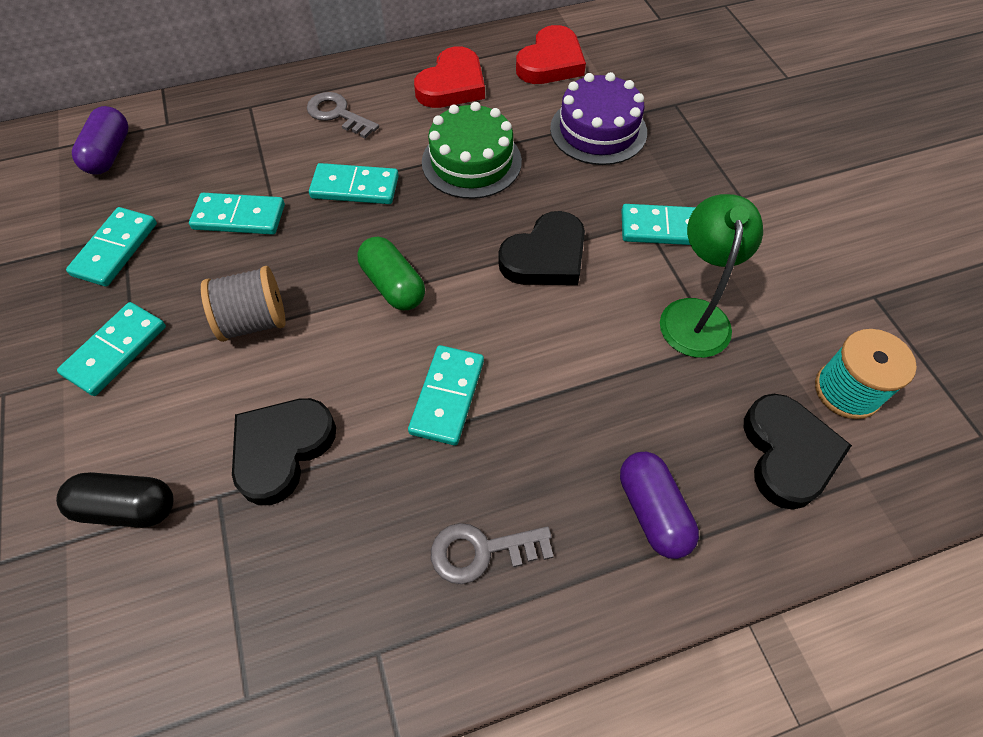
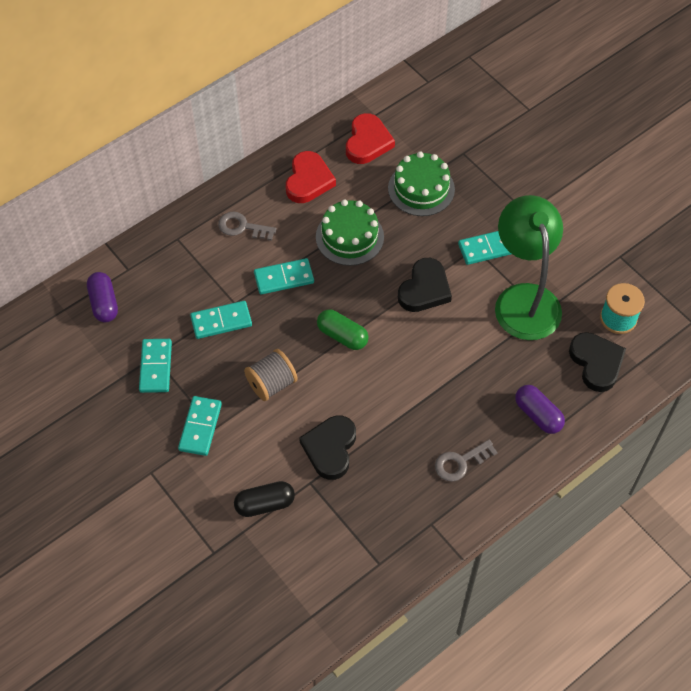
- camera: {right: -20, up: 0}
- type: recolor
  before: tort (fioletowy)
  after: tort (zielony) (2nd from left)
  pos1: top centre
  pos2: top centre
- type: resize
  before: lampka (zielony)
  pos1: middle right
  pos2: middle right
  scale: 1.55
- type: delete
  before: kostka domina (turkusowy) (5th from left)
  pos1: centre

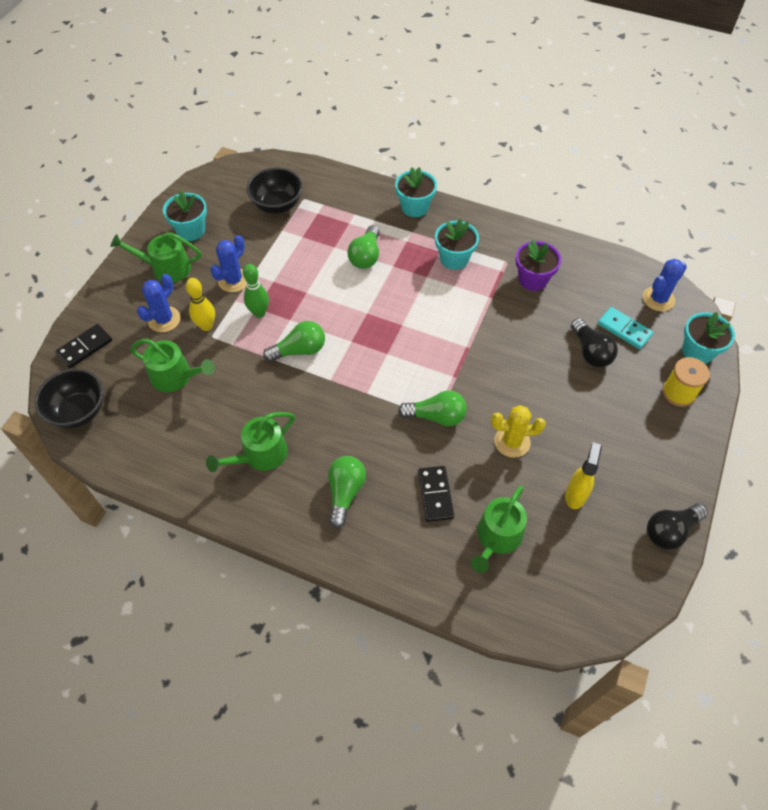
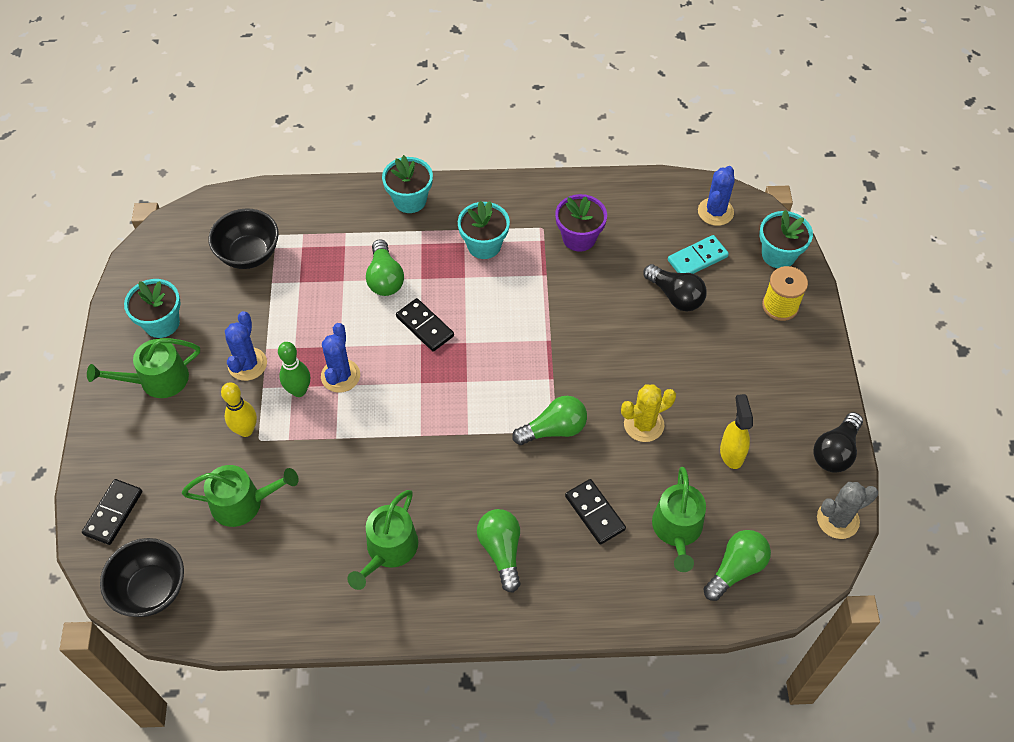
- camera: {right: -25, up: 0}
- type: move
  before: kaktus (niebieski) (1st from left in the first image)
  after: kaktus (niebieski) (2nd from left)
  pos1: middle left
  pos2: centre
- type: insert
  after: kostka domina (czarny) (2nd from left)
  pos2: centre
- type: rotate
  before: kostka domina (turkusowy)
  pos1: middle right
  pos2: middle right
  turn: -45
- type: move
  before: żarówka (zielony) (1st from left in the first image)
  after: żarówka (zielony) (4th from left)
  pos1: centre
  pos2: bottom right
- type: insert
  after: kaktus (szary)
  pos2: bottom right

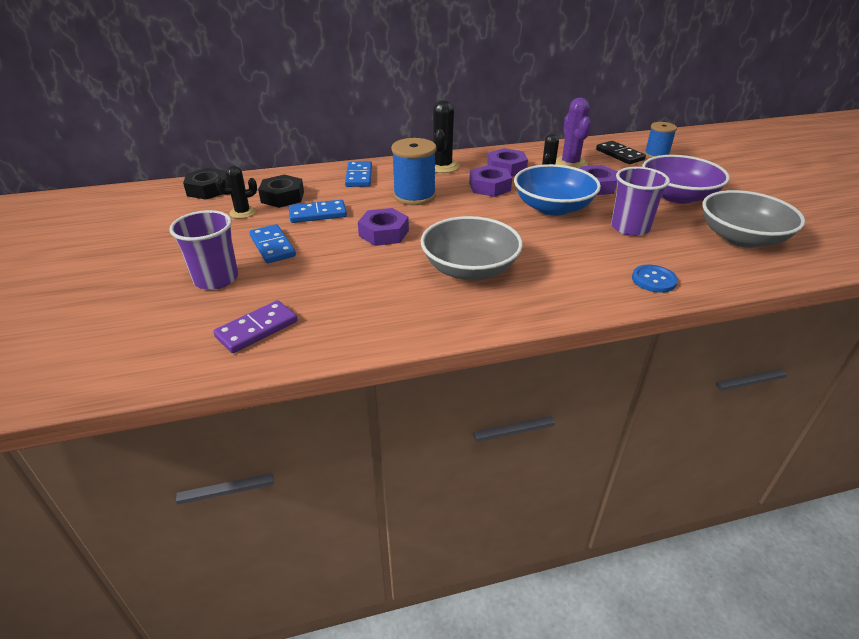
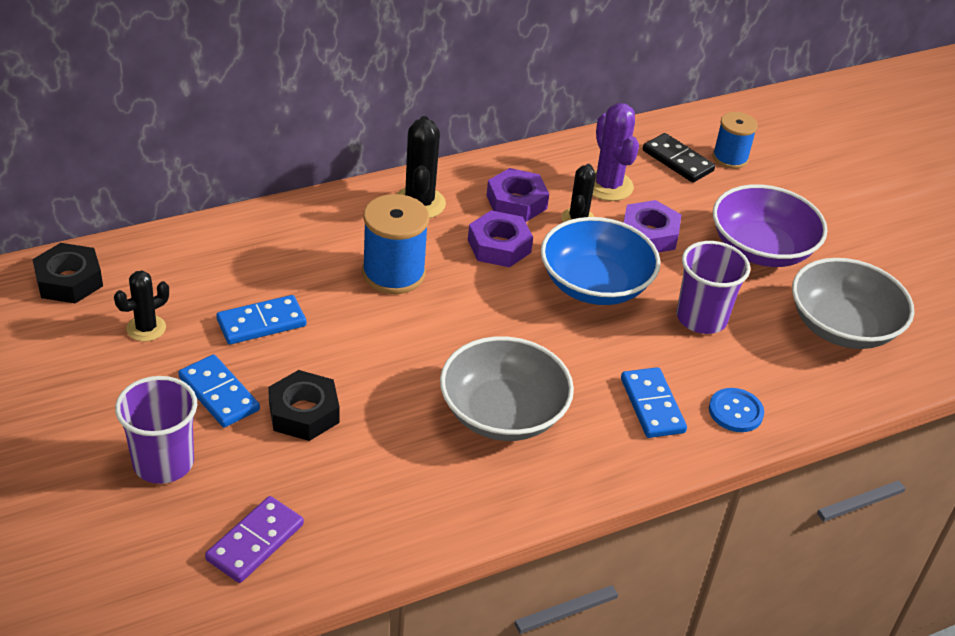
- camera: {right: -15, up: 5}
- type: move
  before: nakrętka (czarny) (2nd from left)
  pos1: top left
  pos2: middle left
- type: move
  before: kostka domina (niebieski) (3rd from left)
  pos1: top centre
  pos2: middle right
- type: delete
  before: nakrętka (fioletowy) (1st from left)
  pos1: centre

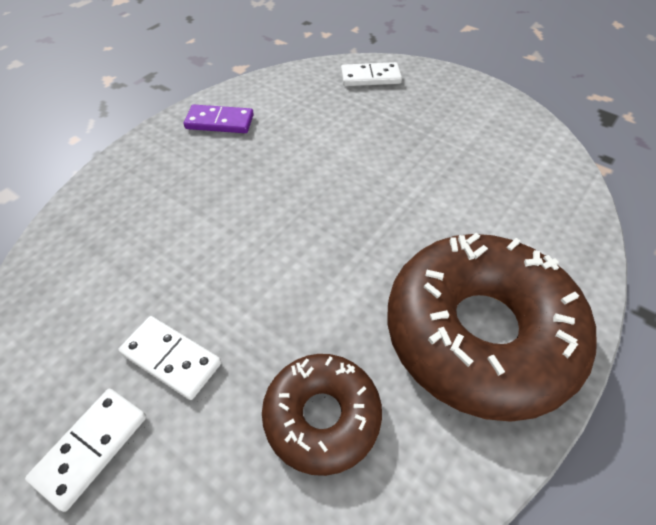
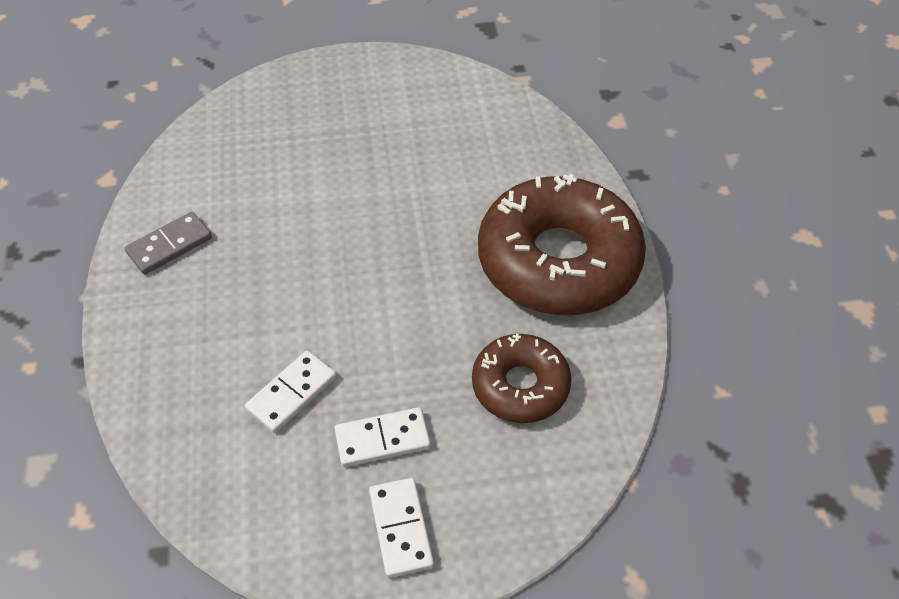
- camera: {right: -45, up: 0}
- type: recolor
  before: kostka domina (fioletowy)
  after: kostka domina (szary)
  pos1: top centre
  pos2: middle left
- type: move
  before: kostka domina (biały) (3rd from left in the first image)
  after: kostka domina (biały) (1st from left)
  pos1: top centre
  pos2: middle left

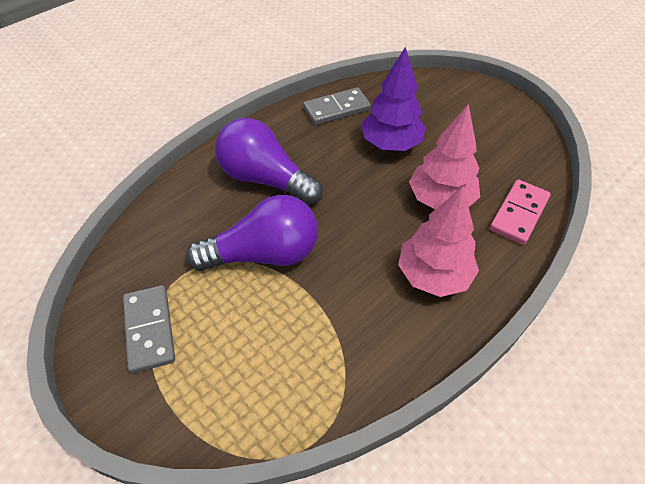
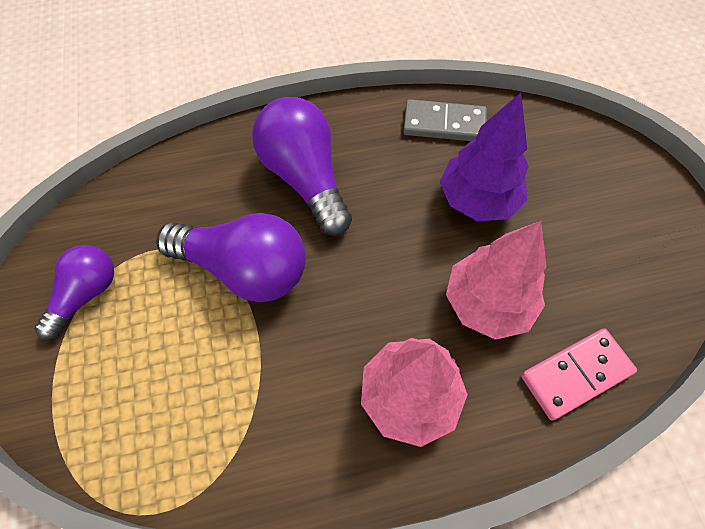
- camera: {right: 30, up: 10}
- type: replace
  before: kostka domina (szary) (1st from left)
  after: żarówka (fioletowy) (1st from left)
  pos1: bottom left
  pos2: middle left

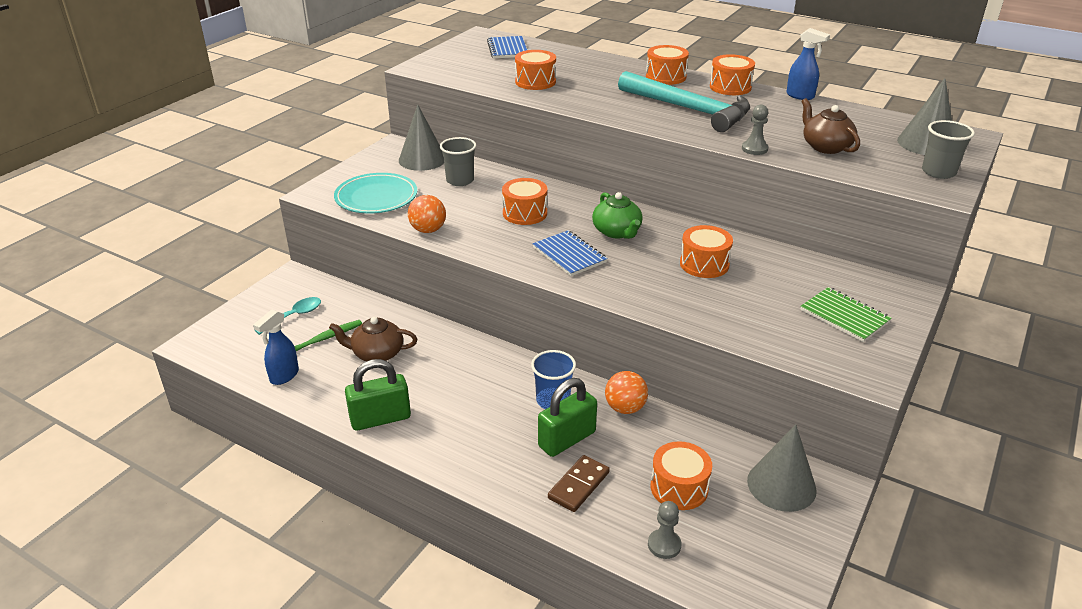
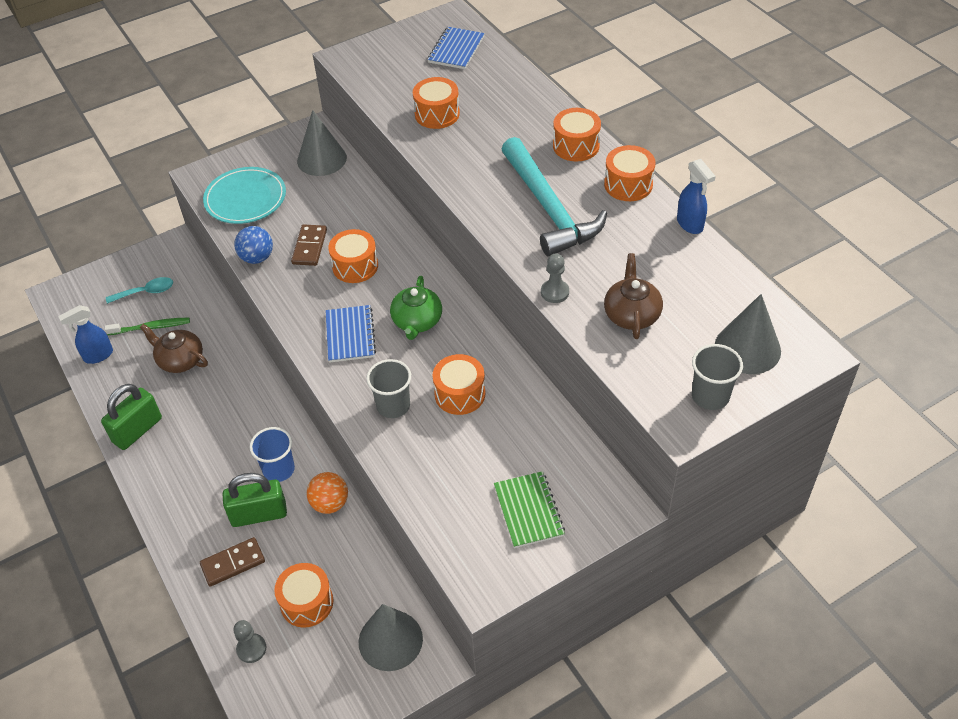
- camera: {right: 30, up: 15}
- type: rotate
  before: kłódka (zielony) (1st from left)
  pos1: centre
  pos2: middle left
  turn: -60
- type: recolor
  before: piłka (pomarańczowy) (1st from left)
  after: piłka (niebieski)
  pos1: centre
  pos2: middle left
- type: insert
  after: kostka domina (brązowy) (2nd from left)
  pos2: middle left
- type: move
  before: szklanka (szary) (1st from left)
  pos1: top centre
  pos2: centre

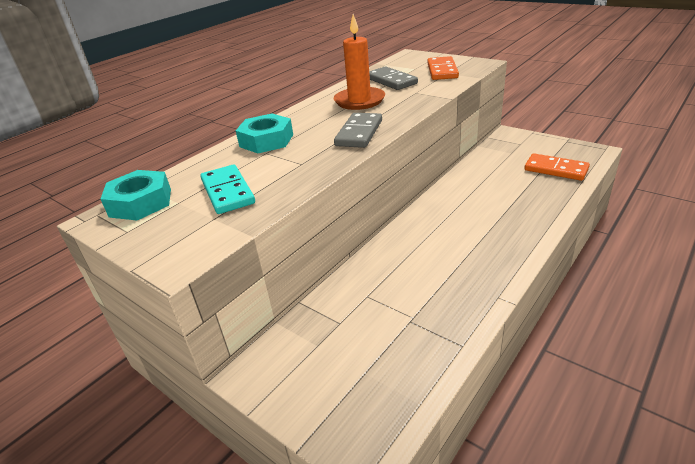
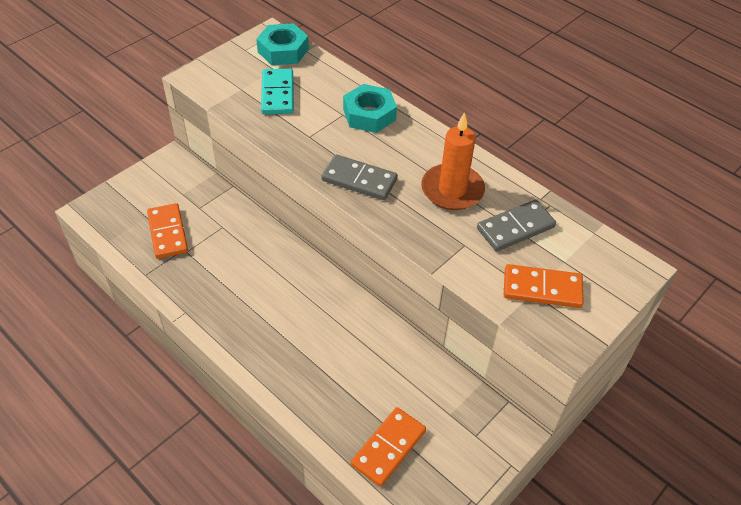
- camera: {right: 90, up: 15}
- type: insert
  after: kostka domina (pomarańczowy) (1st from left)
  pos2: middle left
- type: rotate
  before: kostka domina (turkusowy)
  pos1: middle left
  pos2: top centre
  turn: -75

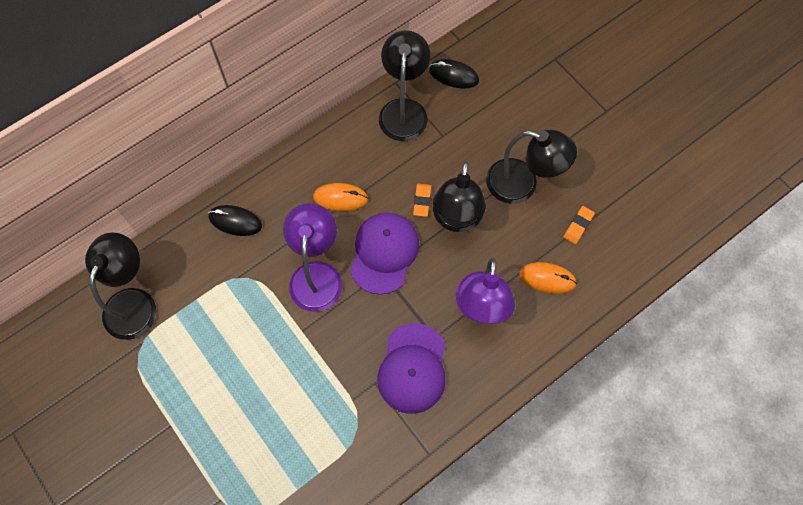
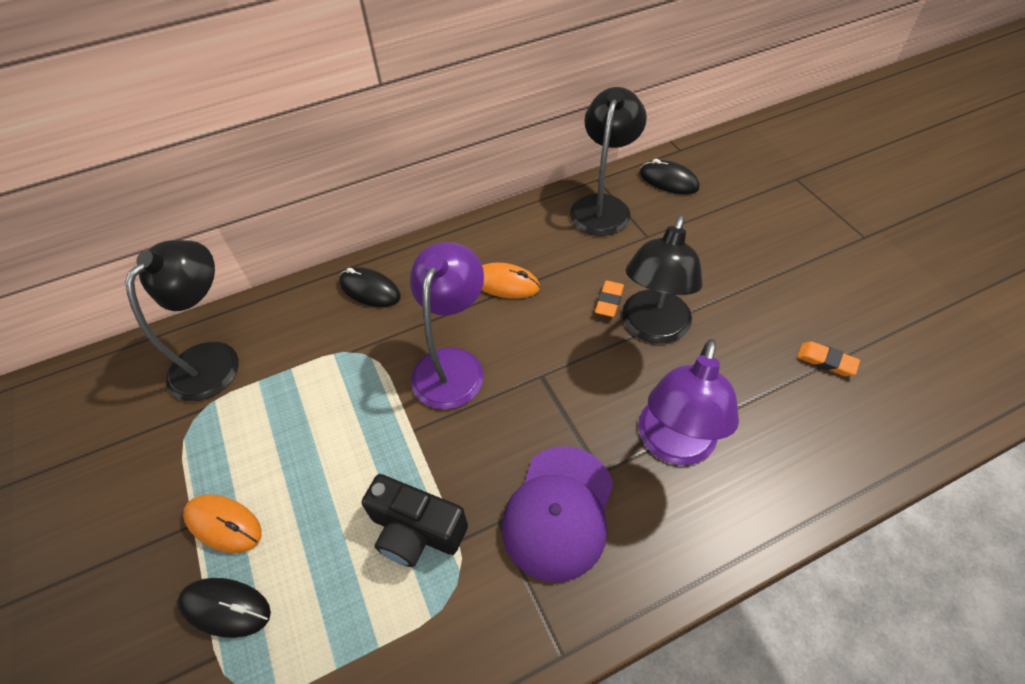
- camera: {right: 15, up: -15}
- type: insert
  after: myszka (czarny) (1st from left)
  pos2: bottom left
- type: move
  before: myszka (pomarańczowy) (2nd from left in the first image)
  after: myszka (pomarańczowy) (1st from left)
  pos1: middle right
  pos2: bottom left
- type: insert
  after: aparat fotograficzny (czarny)
  pos2: bottom centre
- type: rotate
  before: gumka do mazania (pomarańczowy) (2nd from left)
  pos1: middle right
  pos2: middle right
  turn: 75
- type: delete
  before: czapka (fioletowy) (1st from left)
  pos1: centre
- type: delete
  before: lampka (czarny) (4th from left)
  pos1: top centre

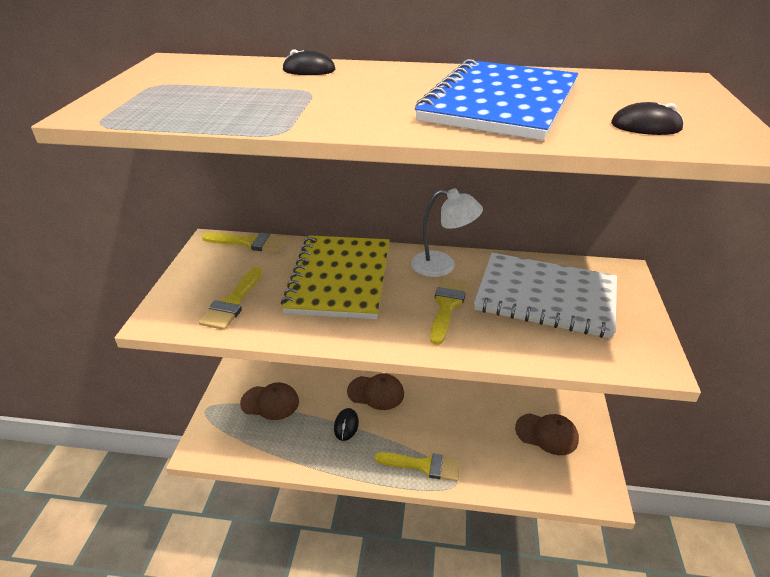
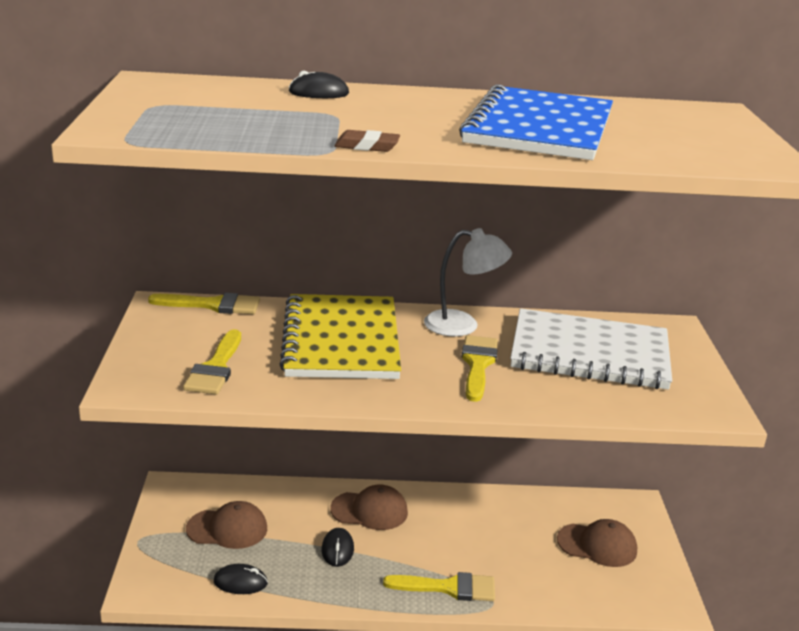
- camera: {right: -10, up: -10}
- type: move
  before: myszka (czarny) (3rd from left in the first image)
  after: myszka (czarny) (1st from left)
  pos1: top right
  pos2: bottom left
- type: insert
  after: gumka do mazania (brązowy)
  pos2: top centre

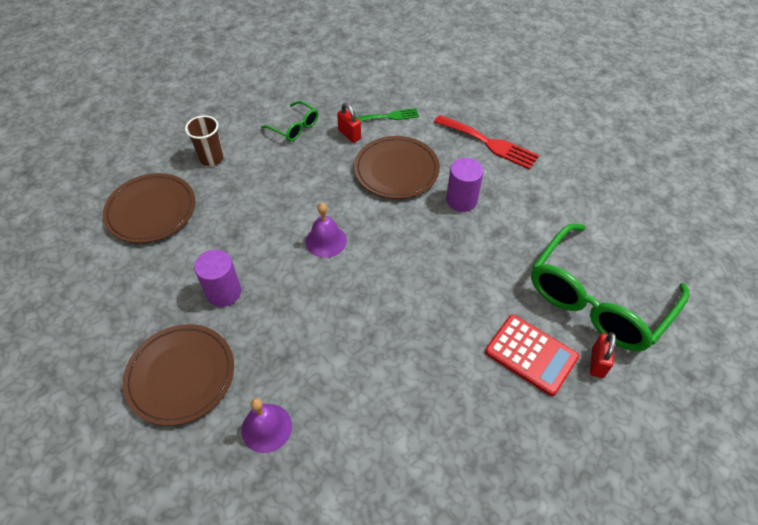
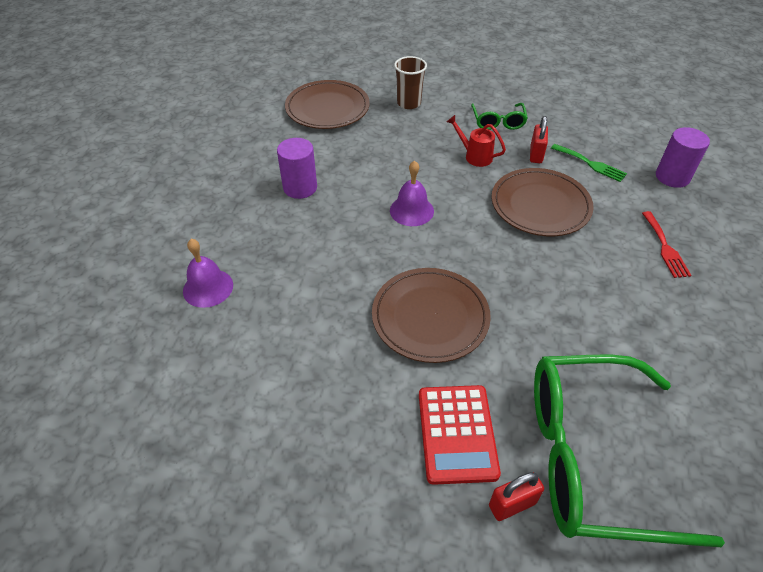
- camera: {right: 50, up: -5}
- type: move
  before: talerz (brązowy) (2nd from left)
  pos1: bottom left
  pos2: centre
- type: insert
  after: konewka (czerwony)
  pos2: top centre
- type: resize
  before: widelec (czerwony)
  pos1: top centre
  pos2: middle right
  scale: 0.62
- type: move
  before: walec (fioletowy) (2nd from left)
  pos1: centre
  pos2: top right

